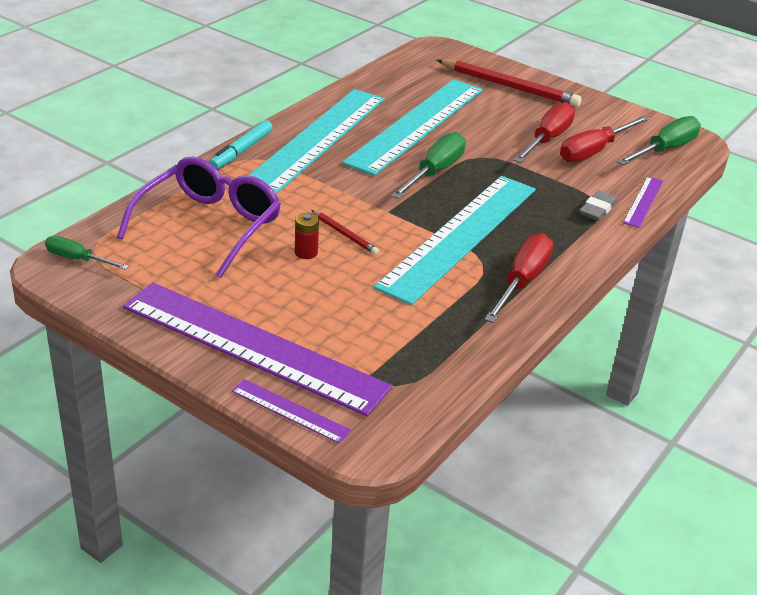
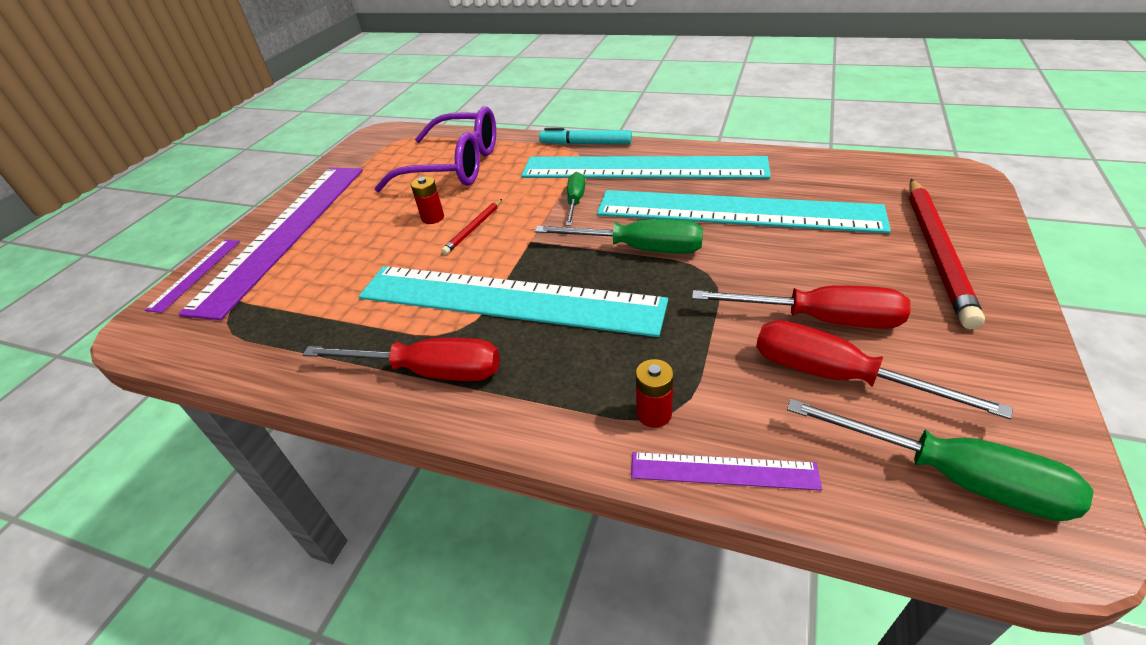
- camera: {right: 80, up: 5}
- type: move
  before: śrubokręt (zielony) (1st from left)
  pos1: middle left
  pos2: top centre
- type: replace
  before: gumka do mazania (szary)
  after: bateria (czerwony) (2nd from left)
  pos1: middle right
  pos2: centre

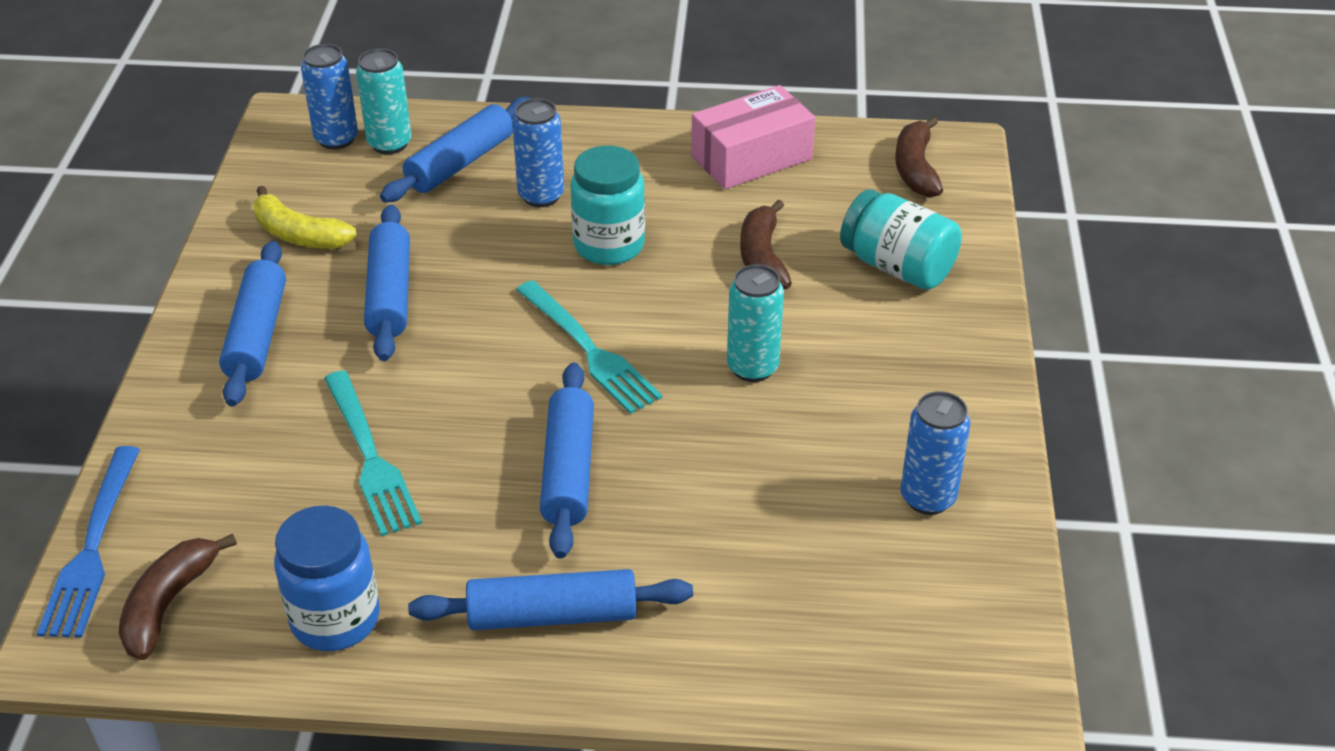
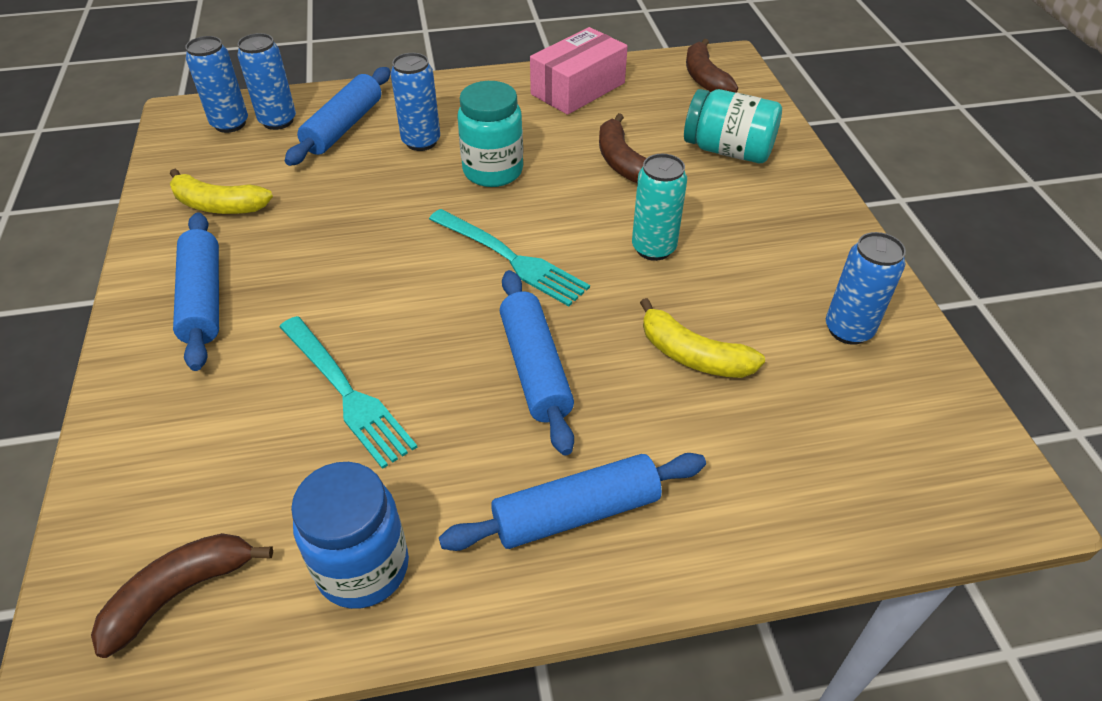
- camera: {right: -15, up: 5}
- type: rotate
  before: banan (brązowy) (1st from left)
  pos1: bottom left
  pos2: bottom left
  turn: 45
- type: recolor
  before: puszka (turkusowy) (1st from left)
  after: puszka (niebieski) (2nd from left)
  pos1: top left
  pos2: top left
- type: insert
  after: banan (żółty) (2nd from left)
  pos2: centre
- type: delete
  before: widelec (niebieski)
  pos1: bottom left
- type: delete
  before: wałek do ciasta (niebieski) (2nd from left)
  pos1: middle left

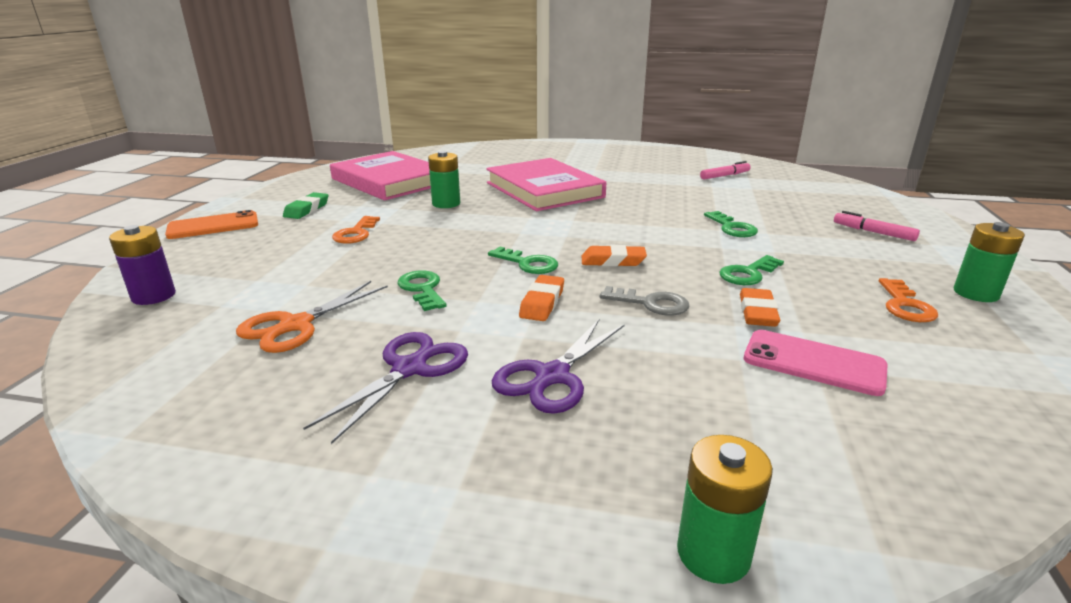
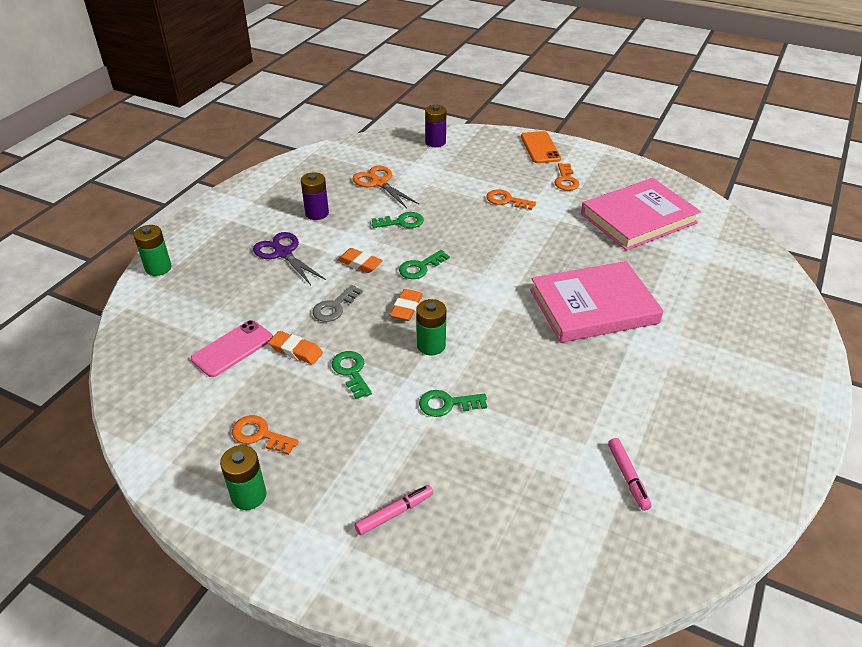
- camera: {right: 105, up: 15}
- type: replace
  before: nożyczki (fioletowy) (1st from left)
  after: bateria (fioletowy) (1st from left)
  pos1: centre
  pos2: top centre
- type: move
  before: bateria (zielony) (1st from left in the first image)
  after: bateria (zielony) (3rd from left)
  pos1: top centre
  pos2: centre
- type: replace
  before: gumka do mazania (zielony)
  after: klucz (pomarańczowy) (3rd from left)
  pos1: middle left
  pos2: top centre

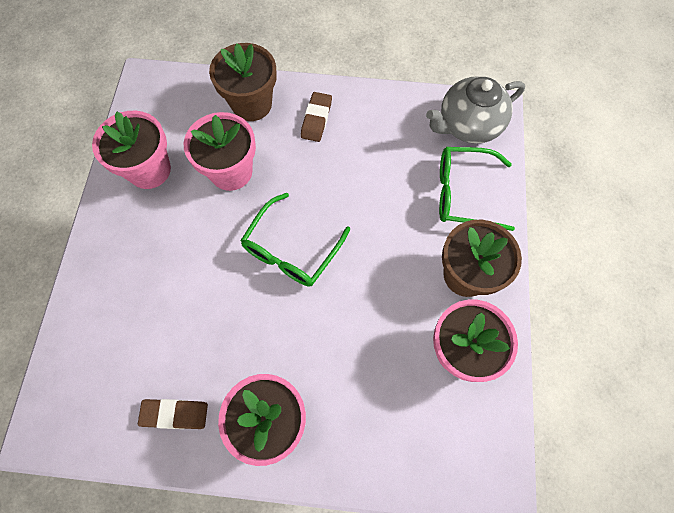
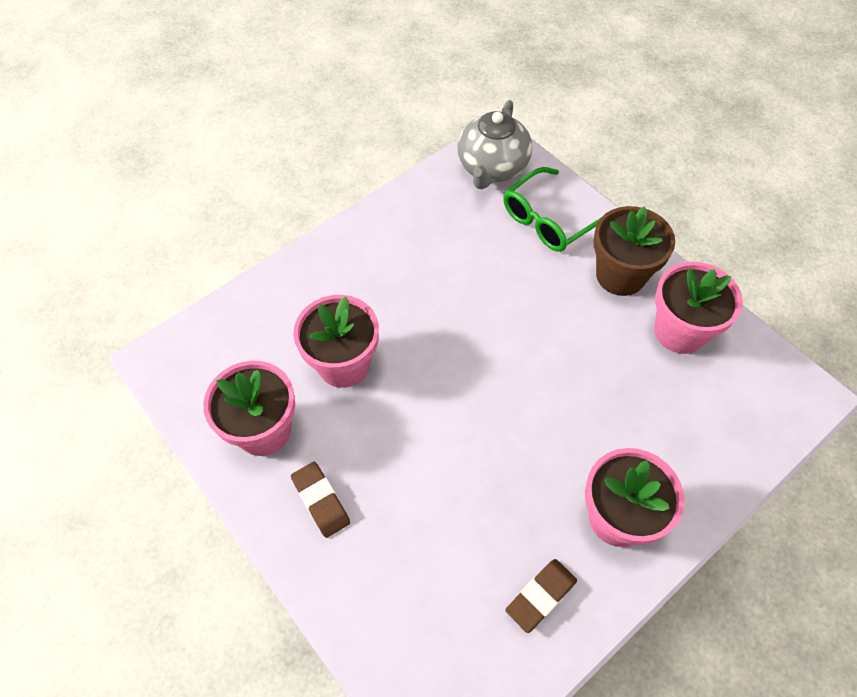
- camera: {right: -45, up: -10}
- type: move
  before: gumka do mazania (brązowy) (2nd from left in the first image)
  after: gumka do mazania (brązowy) (1st from left)
  pos1: top centre
  pos2: bottom centre
- type: delete
  before: doniczka (brązowy) (1st from left)
  pos1: top centre
- type: delete
  before: okulary (zielony) (1st from left)
  pos1: centre

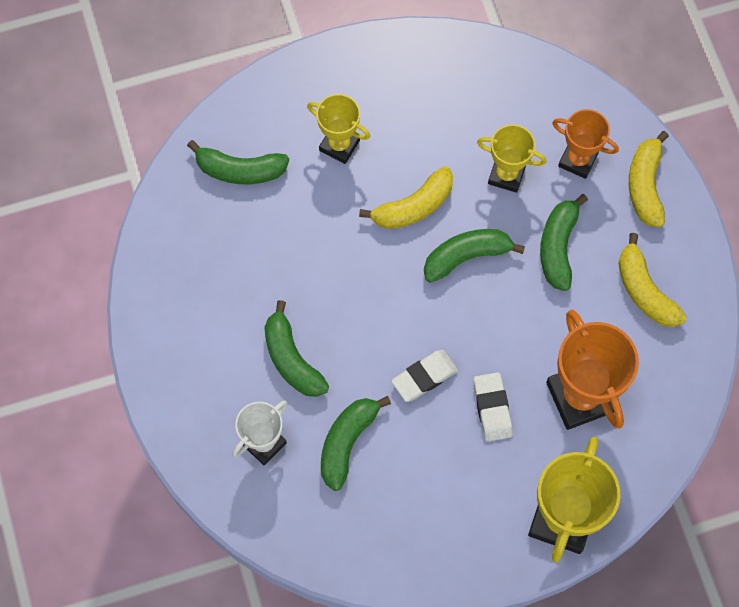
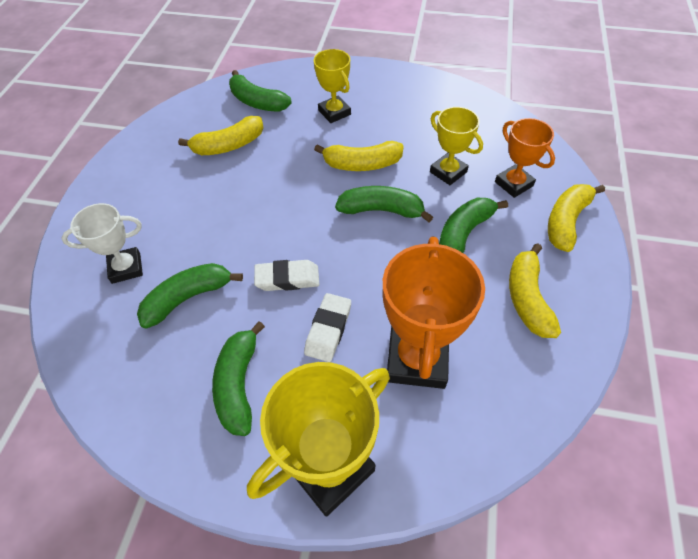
- camera: {right: 30, up: -15}
- type: insert
  after: banan (żółty) (1st from left)
  pos2: top left
- type: move
  before: banan (zielony) (2nd from left)
  pos1: centre
  pos2: bottom centre

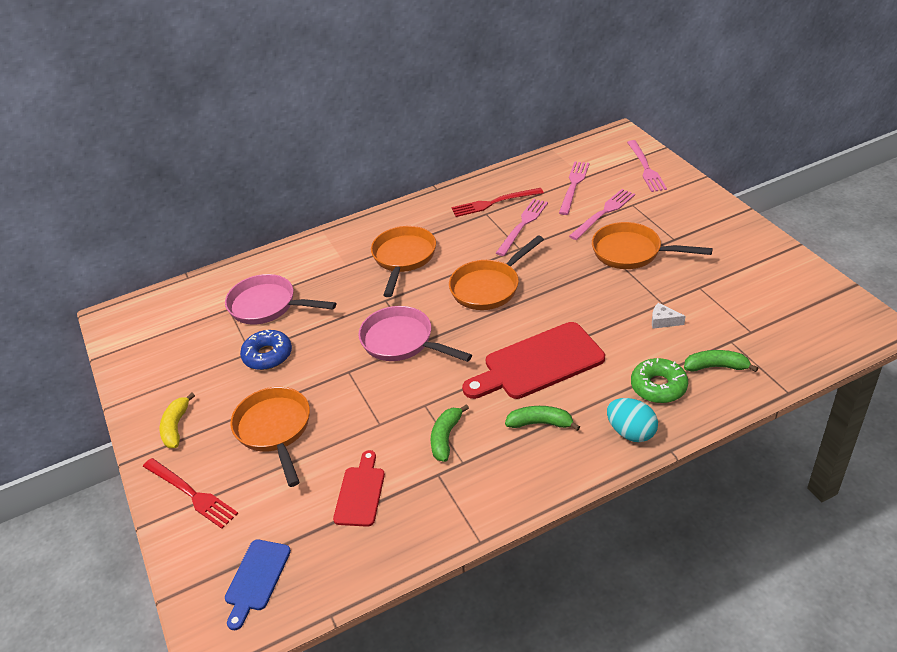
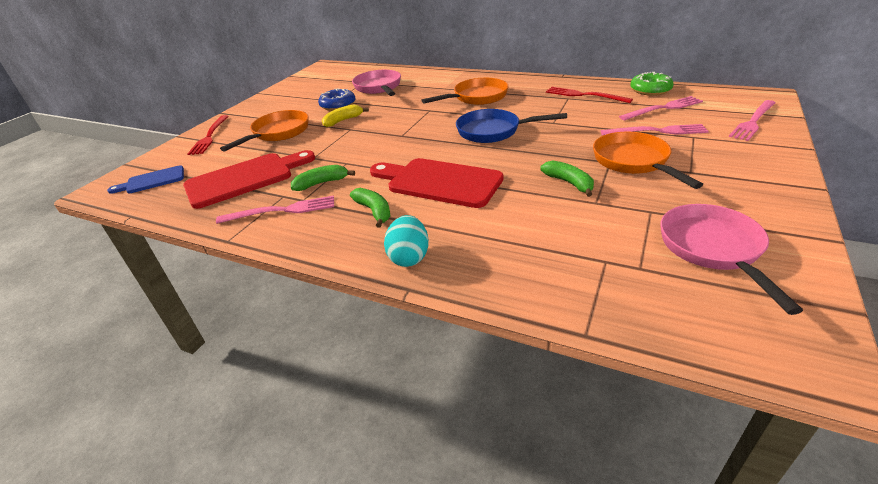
- camera: {right: 50, up: -5}
- type: resize
  before: deska do krojenia (czerwony) (1st from left)
  pos1: bottom centre
  pos2: middle left
  scale: 1.79
- type: move
  before: widelec (różowy) (1st from left)
  pos1: centre
  pos2: middle left
- type: move
  before: banan (żółty)
  pos1: middle left
  pos2: top centre
- type: recolor
  before: patelnia (pomarańczowy) (3rd from left)
  after: patelnia (niebieski)
  pos1: centre
  pos2: top centre
- type: move
  before: banan (zielony) (3rd from left)
  pos1: middle right
  pos2: centre
- type: move
  before: donut (zielony)
  pos1: middle right
  pos2: top right
- type: move
  before: patelnia (różowy) (2nd from left)
  pos1: centre
  pos2: middle right
- type: delete
  before: ser (biały)
  pos1: middle right

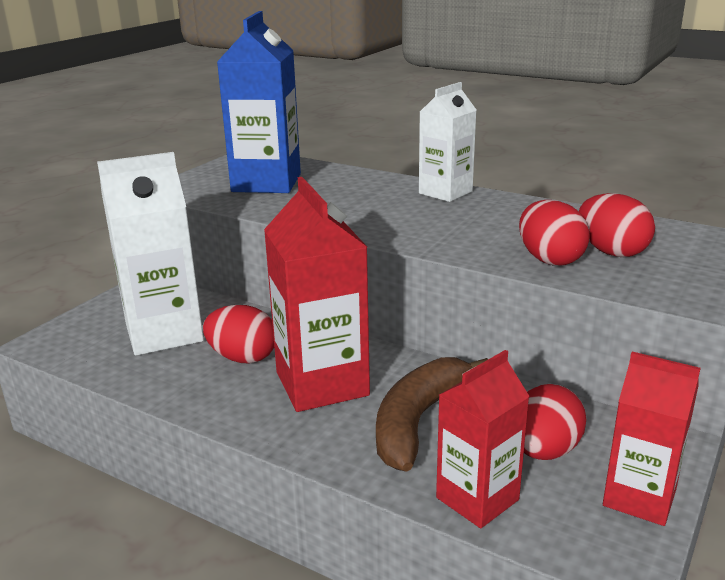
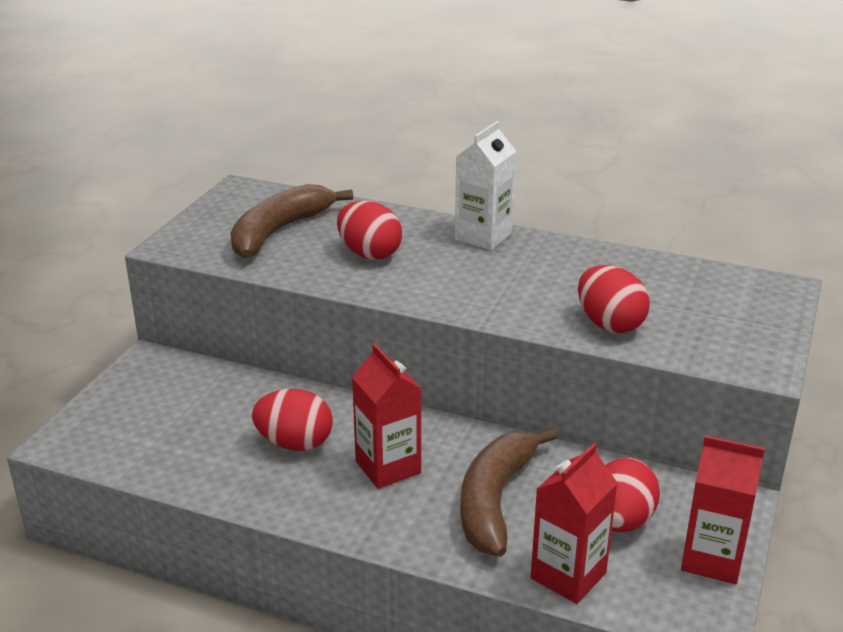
- camera: {right: -10, up: 5}
- type: replace
  before: karton mleka (niebieski)
  after: banan (brązowy) (1st from left)
  pos1: top centre
  pos2: centre
- type: move
  before: jajko (czerwony) (4th from left in the first image)
  after: jajko (czerwony) (2nd from left)
  pos1: middle right
  pos2: centre
- type: resize
  before: karton mleka (czerwony) (1st from left)
  pos1: centre
  pos2: centre
  scale: 0.63
- type: delete
  before: karton mleka (biały) (1st from left)
  pos1: middle left

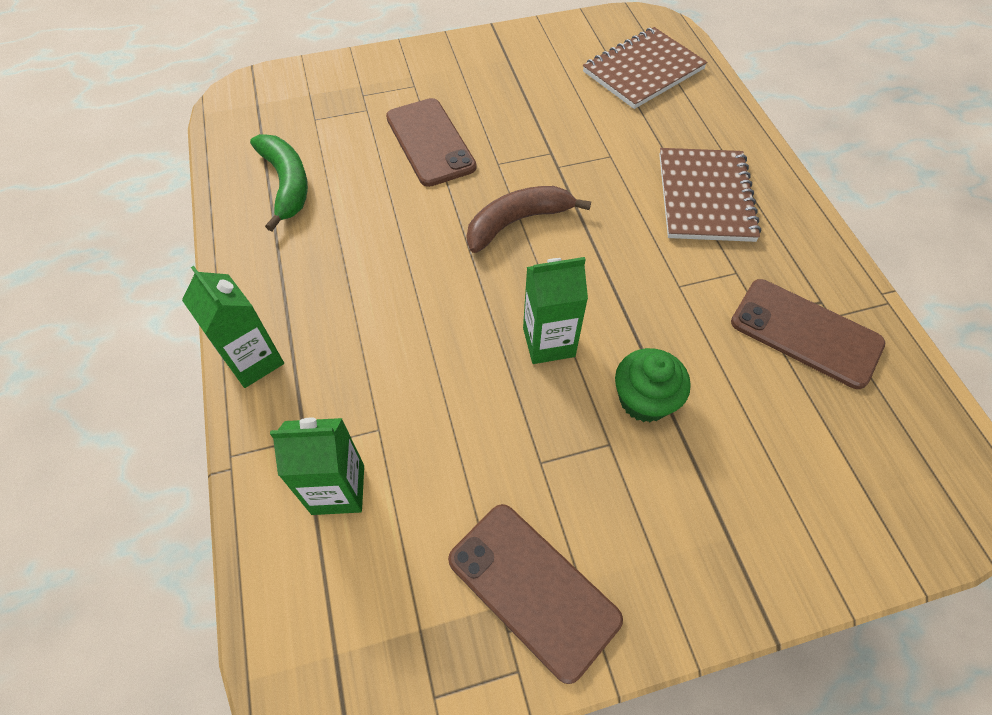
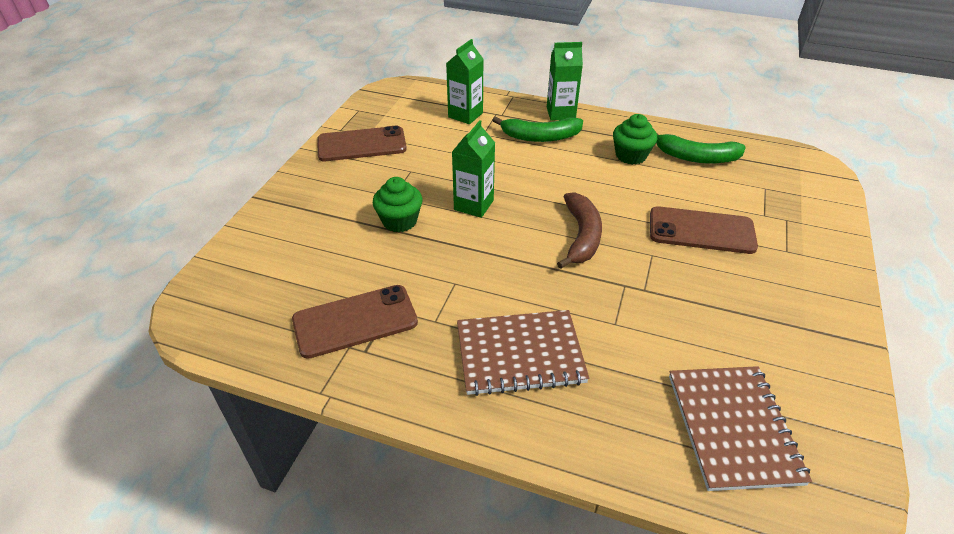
- camera: {right: 125, up: -15}
- type: rotate
  before: zeszyt (brązowy) (2nd from left in the first image)
  pos1: top right
  pos2: centre
  turn: -45
- type: insert
  after: banan (zielony) (1st from left)
  pos2: top centre
- type: insert
  after: muffinka (zielony) (2nd from left)
  pos2: top centre

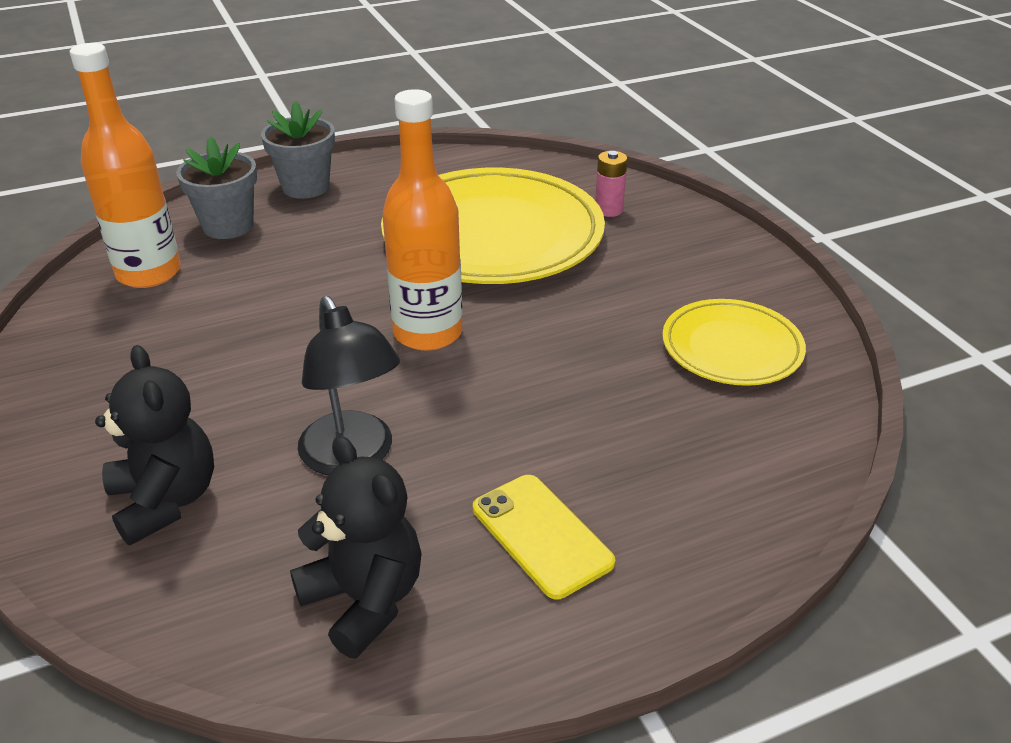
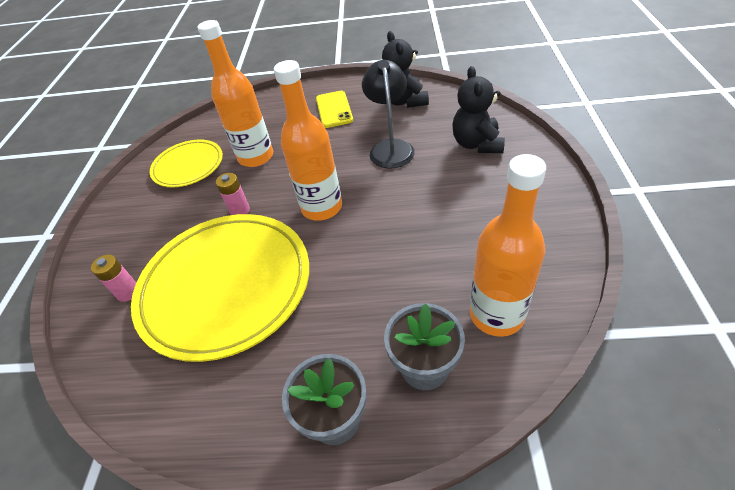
- camera: {right: -150, up: 10}
- type: insert
  after: butelka (pomarańczowy) (1st from left)
  pos2: top left
- type: insert
  after: bateria (różowy) (2nd from left)
  pos2: middle left

